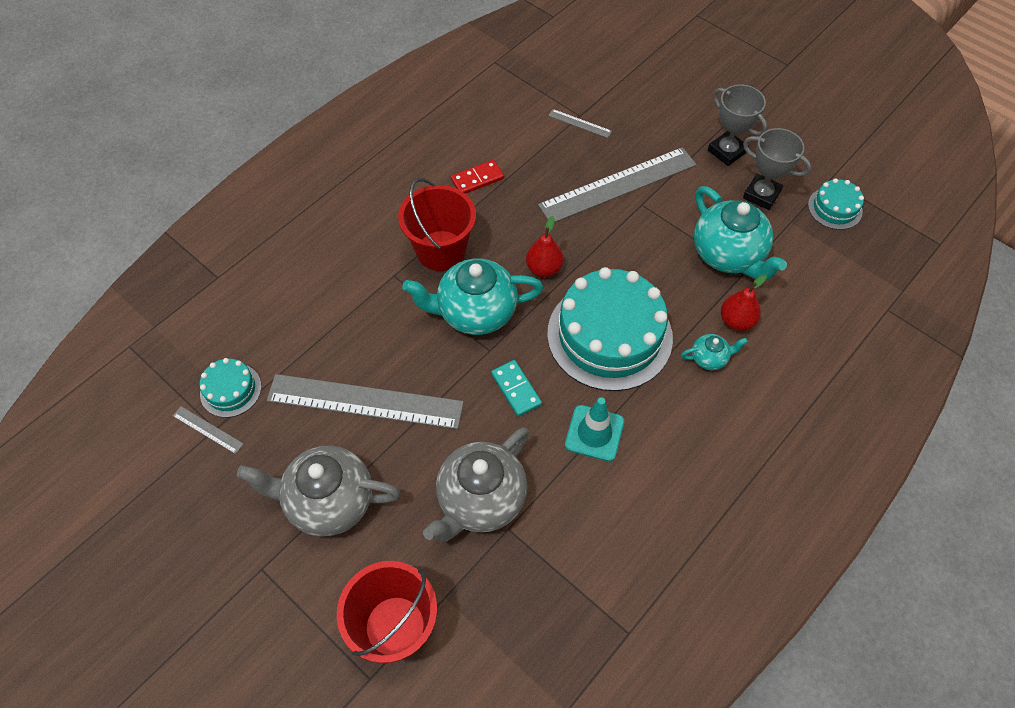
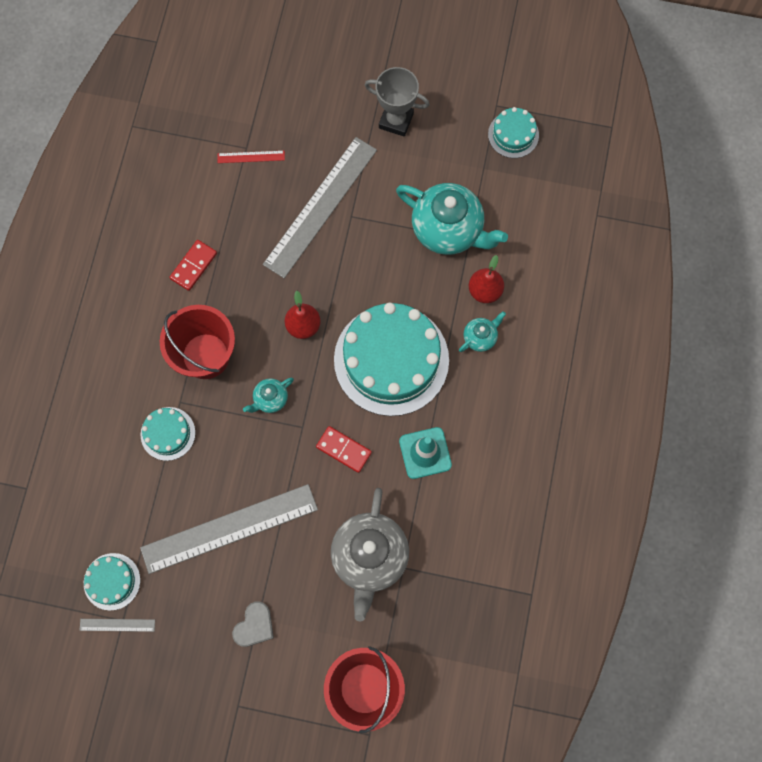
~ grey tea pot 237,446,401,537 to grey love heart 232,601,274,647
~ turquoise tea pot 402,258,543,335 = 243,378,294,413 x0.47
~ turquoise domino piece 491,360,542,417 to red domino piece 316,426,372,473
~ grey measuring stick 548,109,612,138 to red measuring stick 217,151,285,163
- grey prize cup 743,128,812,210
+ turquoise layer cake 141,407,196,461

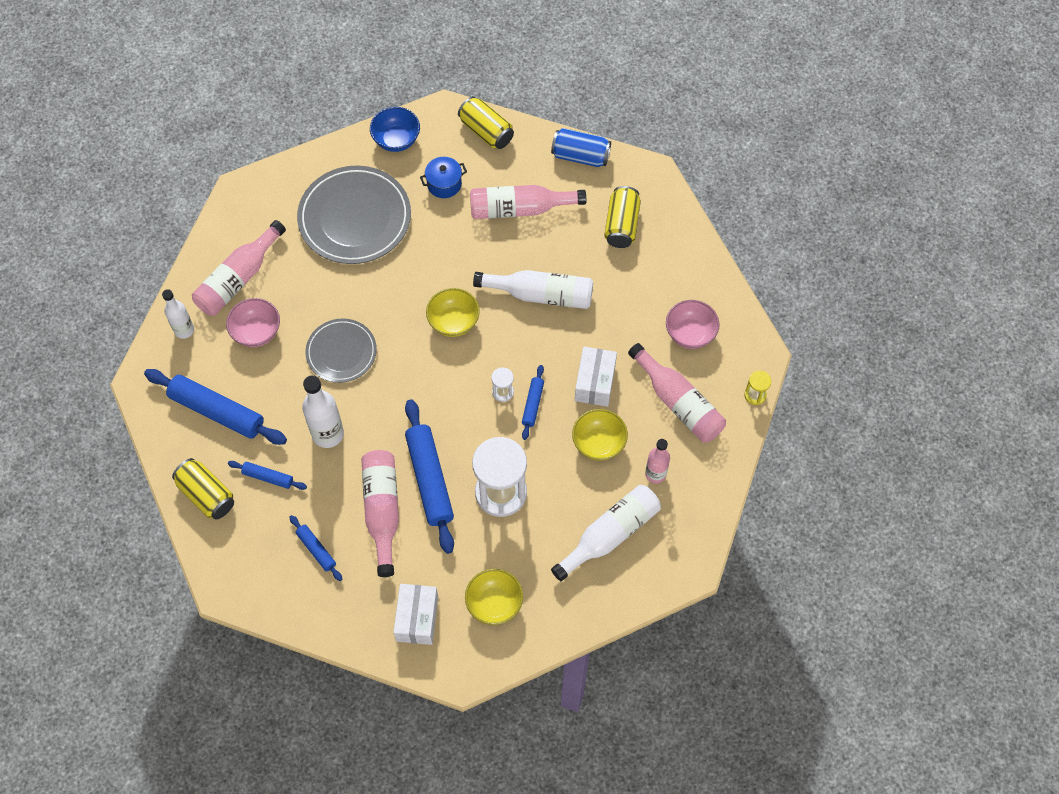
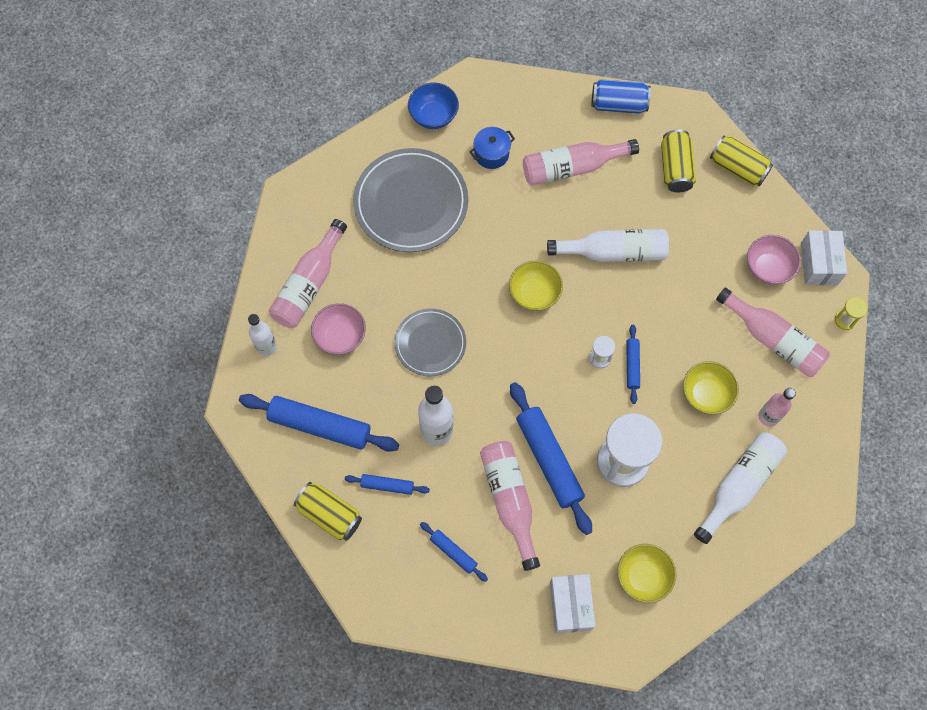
~ golden soda can 458,96,514,149 to 710,136,773,186
~ pure white parcel 575,347,617,407 to 801,230,847,285

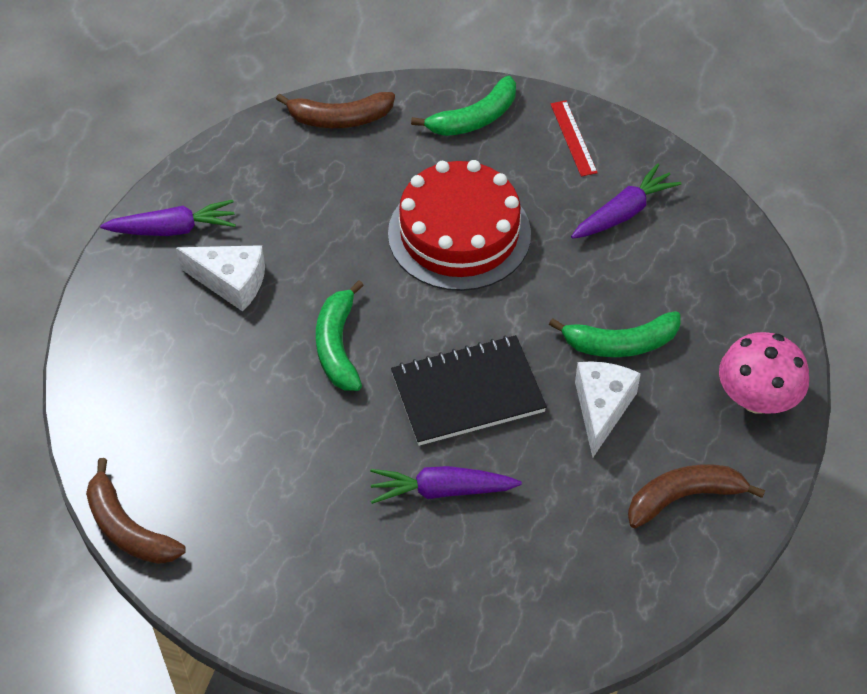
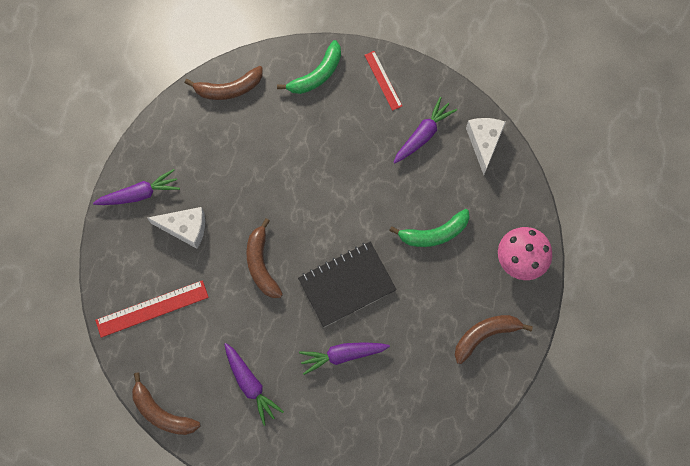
~ green toy banana 316,280,364,391 to dark brown toy banana 246,218,283,298
- red layer cake 388,160,531,291
~ pure white cheese 575,361,641,458 to 466,118,506,175
+ red measuring stick 95,280,209,338
+ purple root vegetable 224,343,284,426

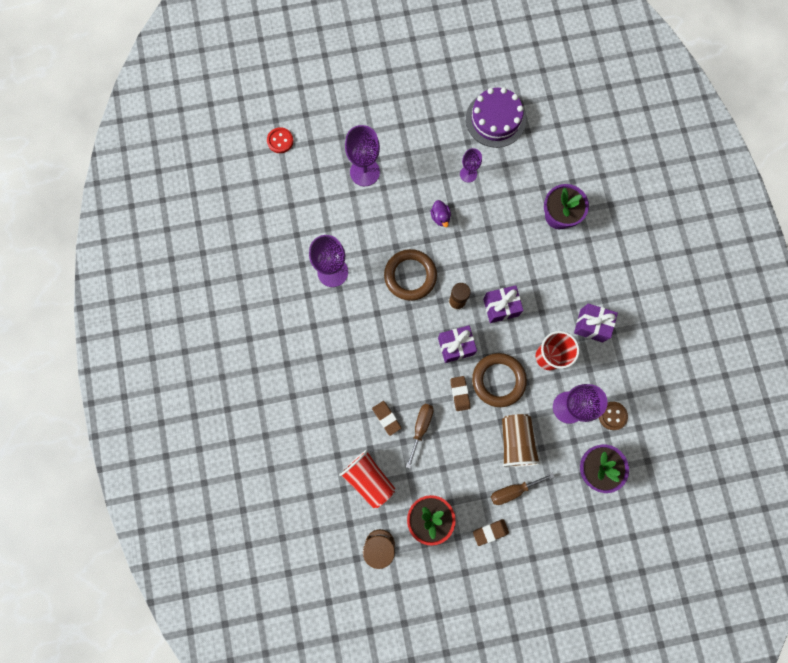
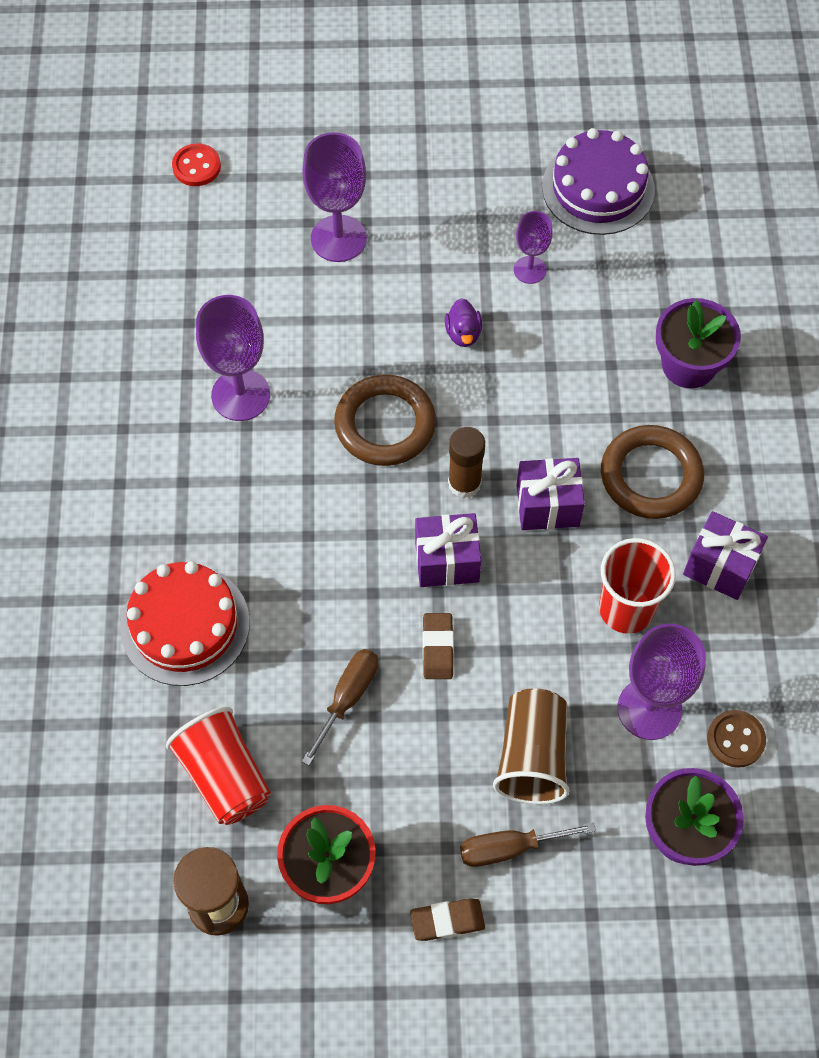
- dark brown pencil eraser 372,401,401,436
~ dark brown hoop 472,353,527,407 to 601,425,704,519
+ red layer cake 120,561,250,686

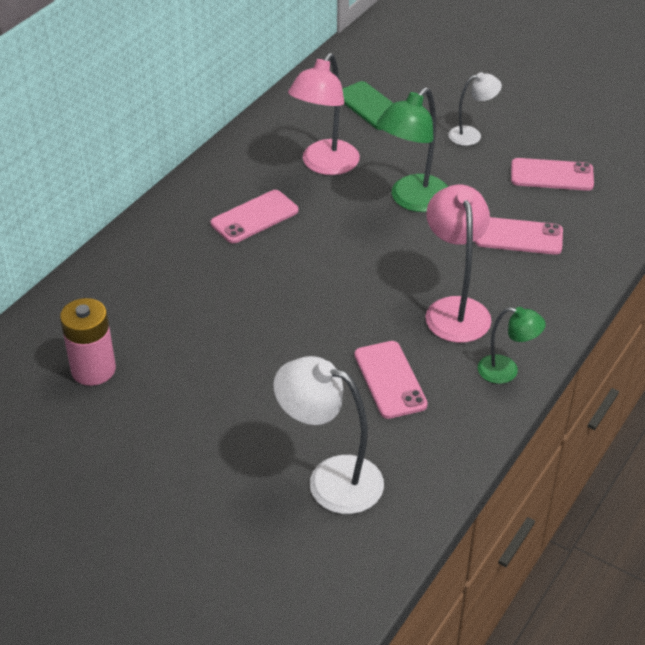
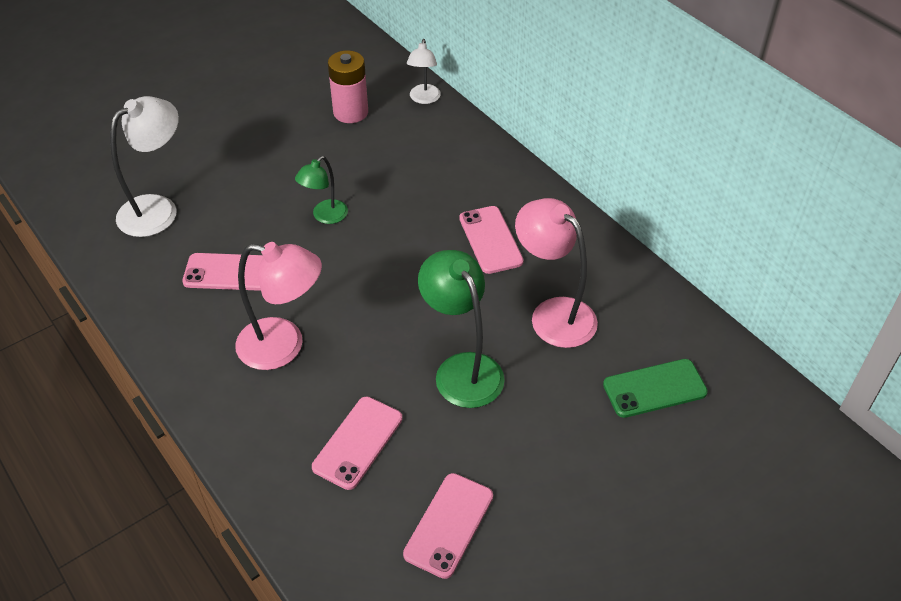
~ pure white lamp 448,72,502,146 to 407,39,441,104
~ green lamp 478,307,546,384 to 295,156,348,224

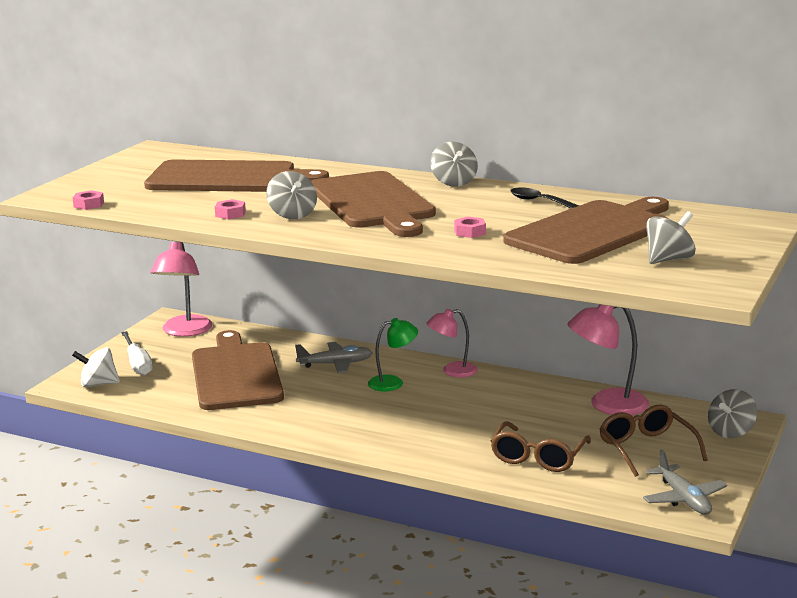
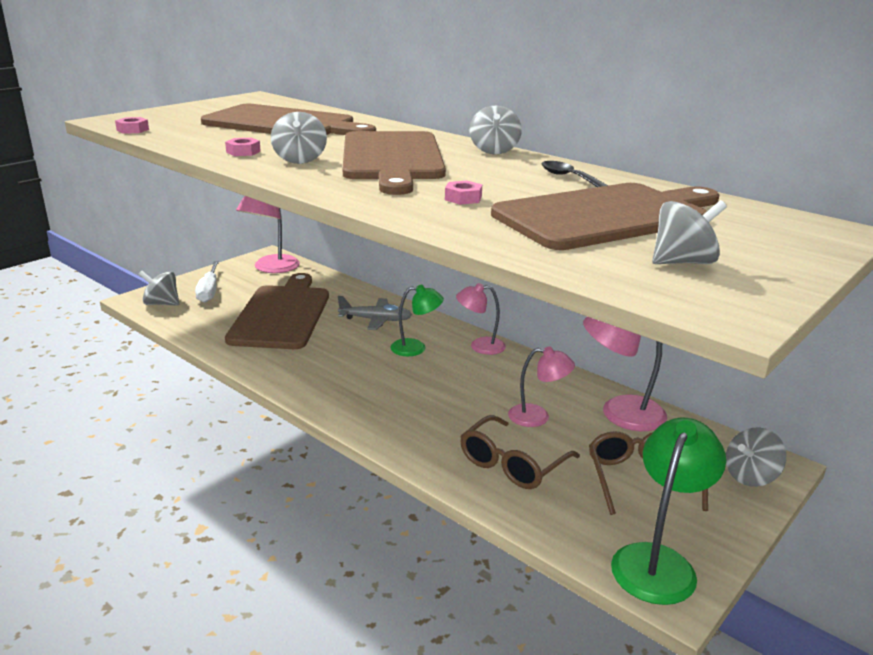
~ pure white whirligig 72,347,120,387 to grey whirligig 139,271,180,306
~ grey toy plane 643,449,727,515 to green lamp 611,418,726,605
+ rose-pink lamp 508,347,575,427

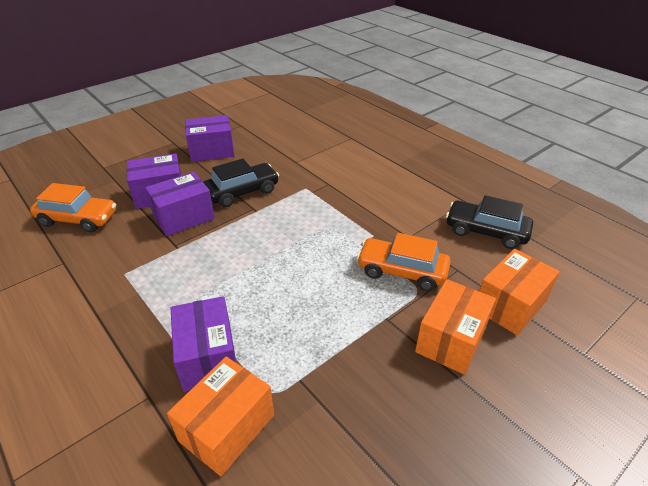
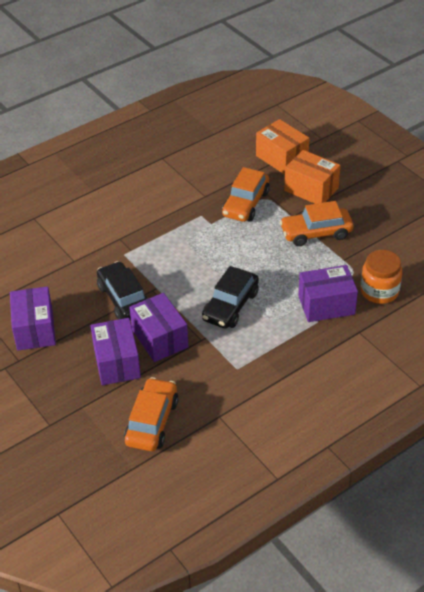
~ orange-coloured parcel 167,357,274,476 to orange-coloured preserve jar 361,250,402,304
~ black automobile 446,195,533,249 to 202,266,259,329
+ orange-coloured automobile 280,201,353,246

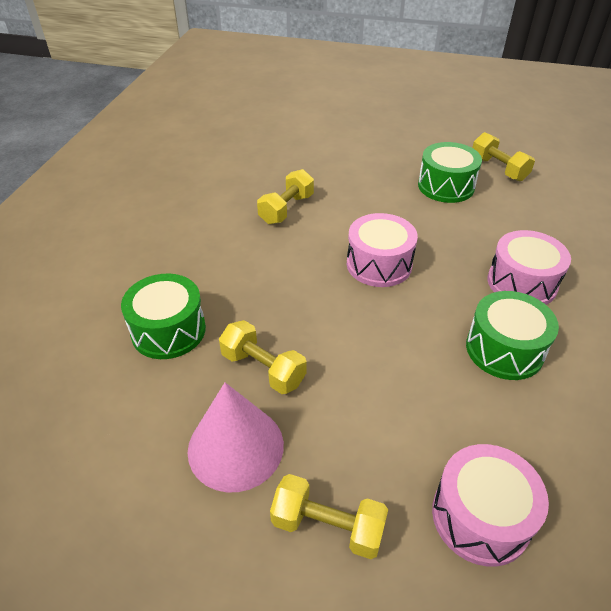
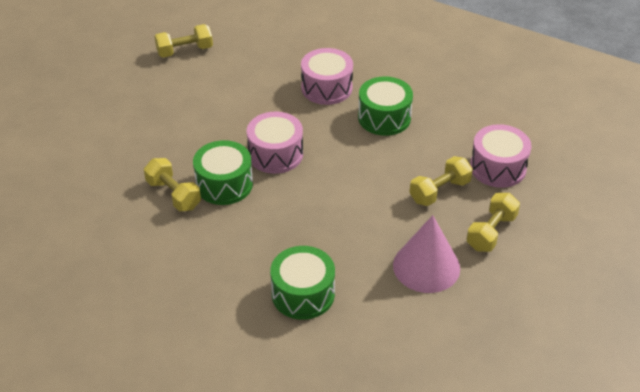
~ golden hand weight 219,320,307,394 to 409,156,473,206
~ green toy drum 418,142,482,203 to 193,140,253,205

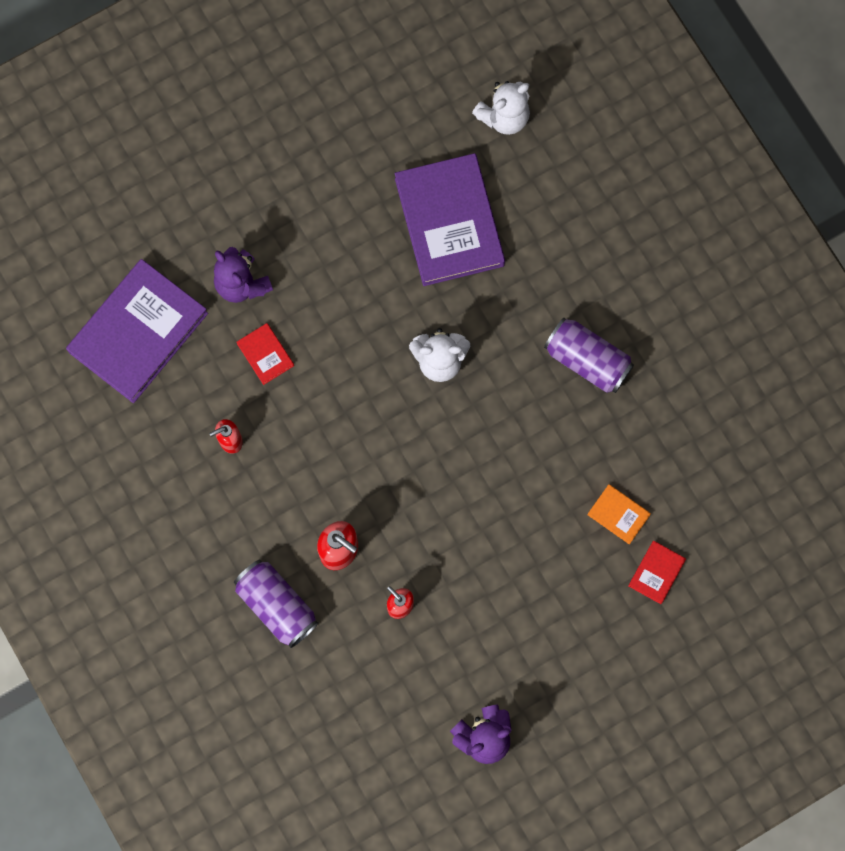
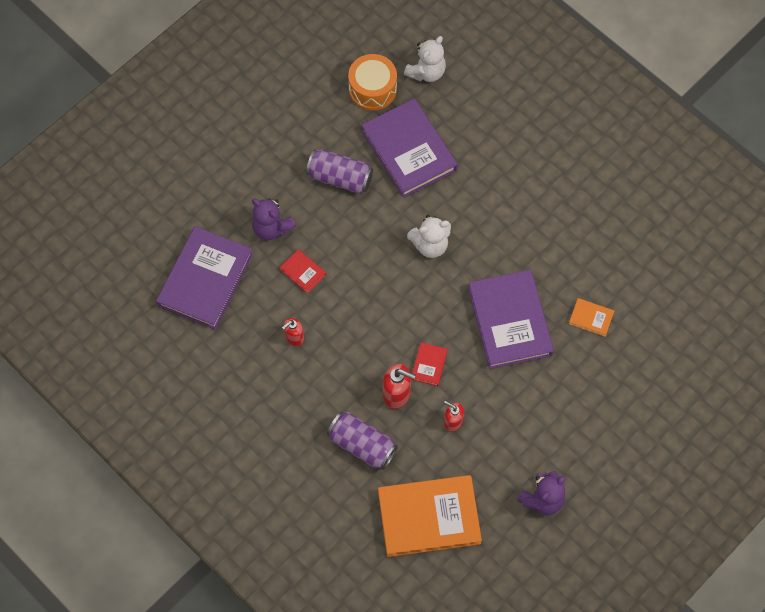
~ purple soda can 544,318,634,393 to 306,149,373,194
~ red book 628,541,686,604 to 411,342,448,386
+ orange-coloured toy drum 348,54,397,110
+ orange-coloured book 378,475,482,557
+ purple book 468,270,554,369

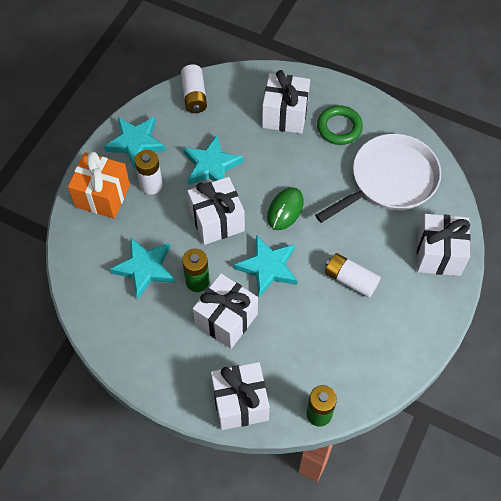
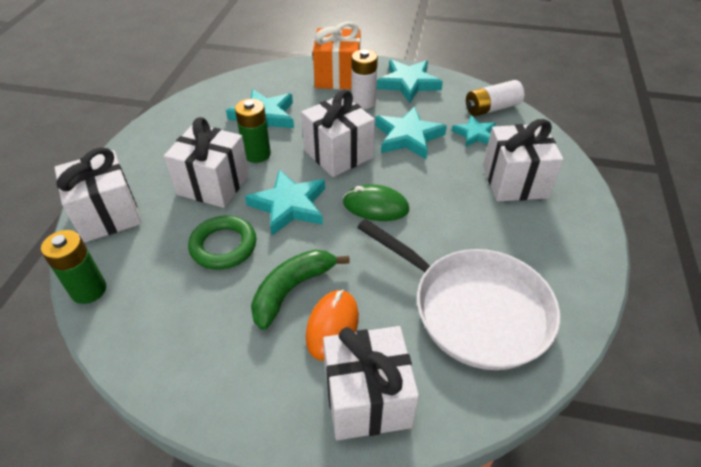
~ green hoop 317,105,363,145 to 188,216,256,270
~ pure white battery 325,253,381,298 to green toy banana 251,250,350,330
+ orange-coloured computer mouse 306,289,359,361
+ turquoise star shape 452,115,496,147

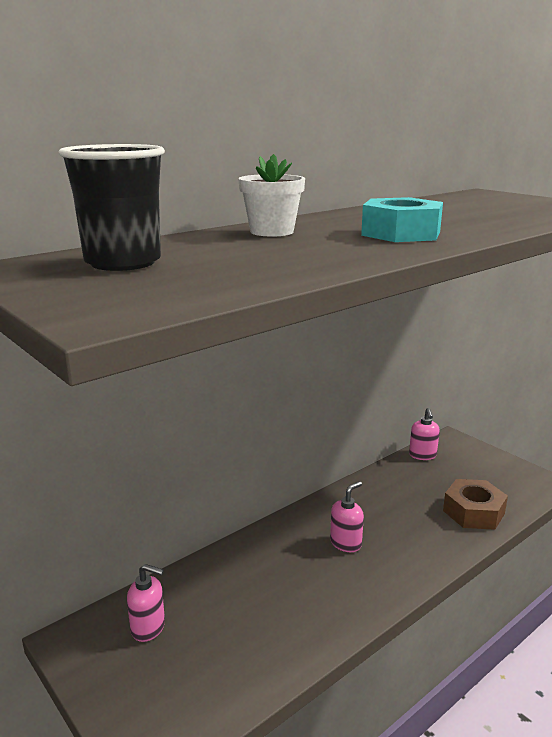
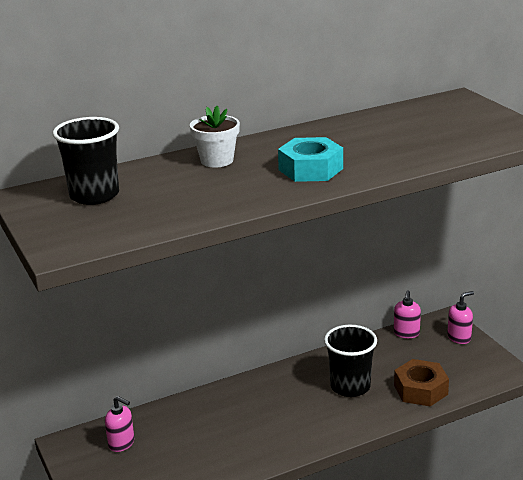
~ rose-pink pump bottle 330,481,364,552 to 447,291,474,344
+ black tumbler 324,325,377,397

